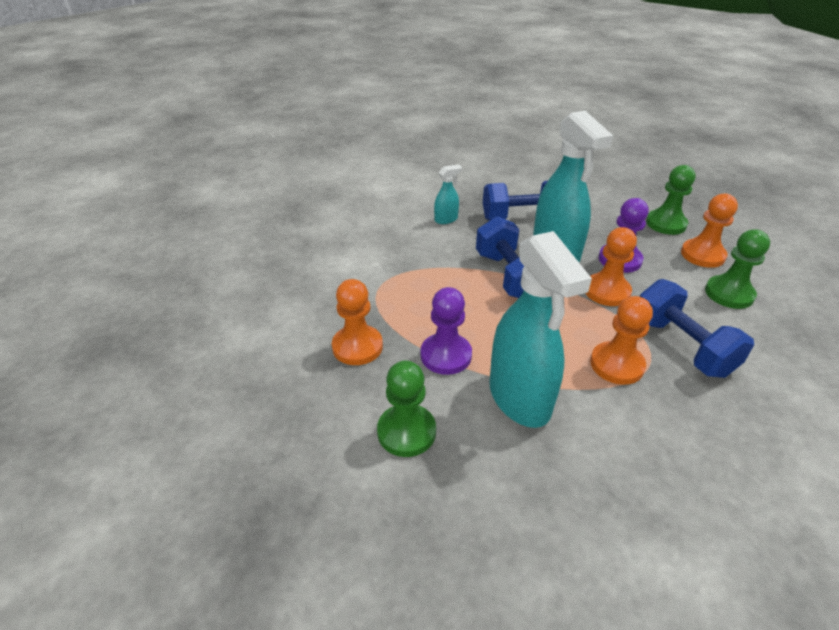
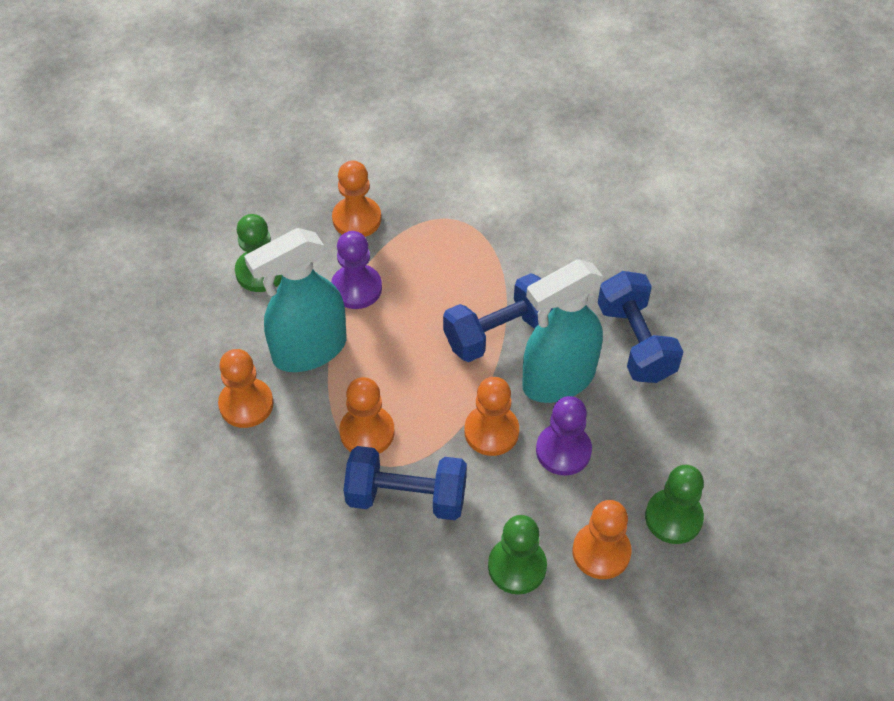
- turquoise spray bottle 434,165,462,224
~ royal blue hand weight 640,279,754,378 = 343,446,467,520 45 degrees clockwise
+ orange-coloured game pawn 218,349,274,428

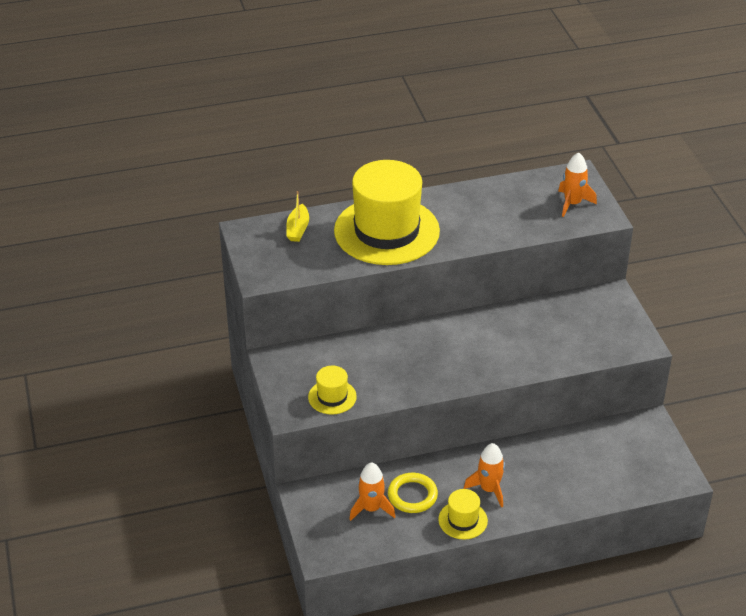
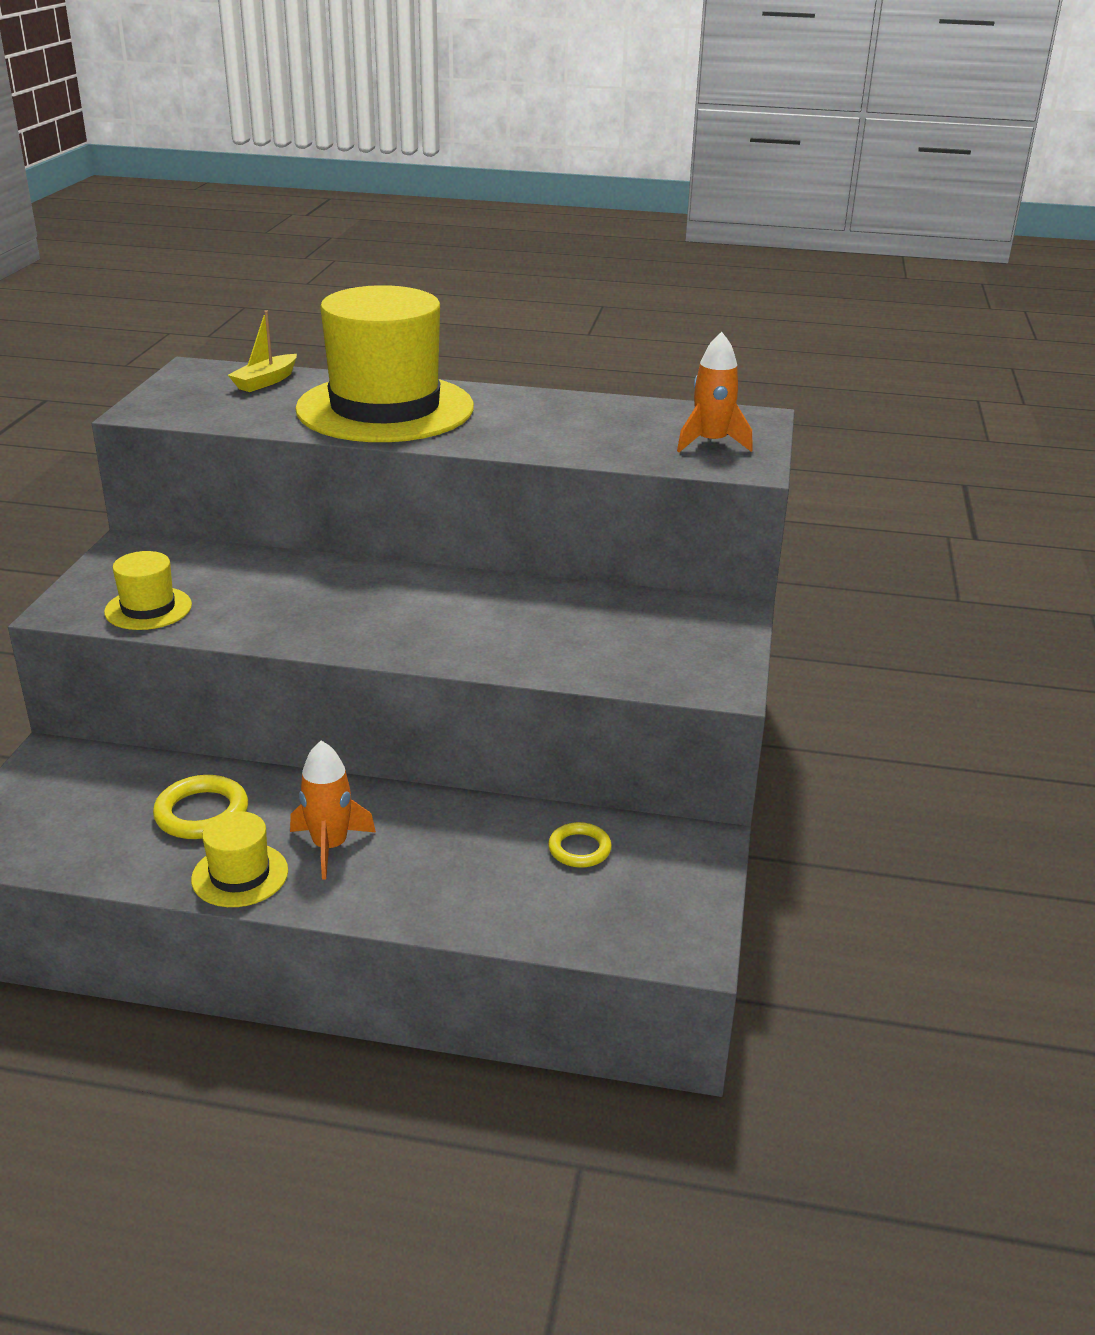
- orange-coloured rocket 349,463,396,521
+ golden hoop 548,822,612,868

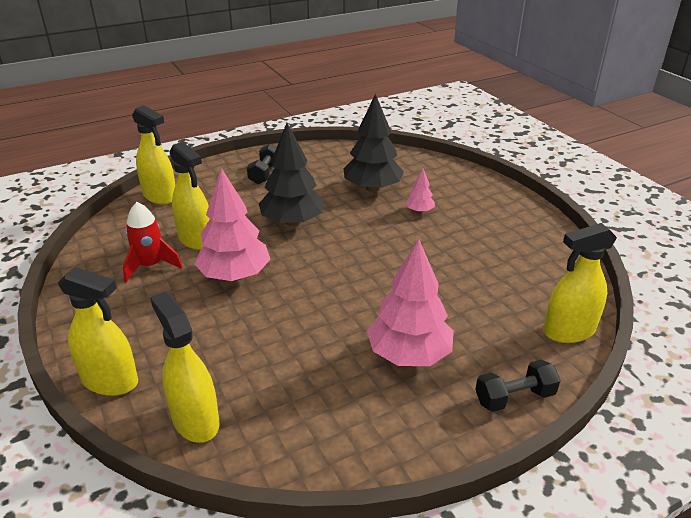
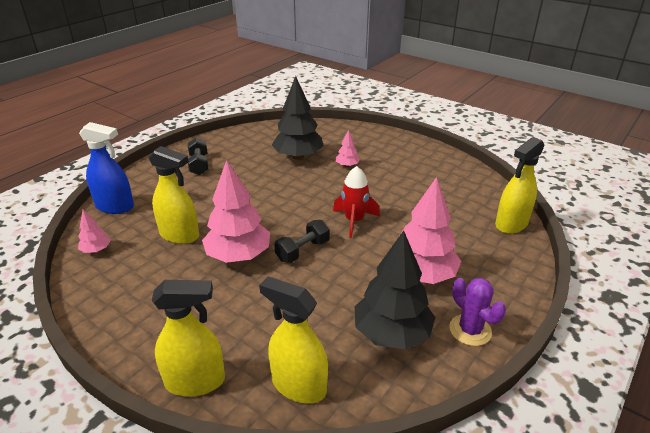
~ red rocket 123,202,182,282 to 333,166,380,238
~ golden spray bottle 132,105,176,205 to royal blue spray bottle 79,122,134,214
~ black toy tree 259,123,325,226 to 355,231,435,350
~ black hand weight 475,360,561,412 to 274,220,330,263
+ rose-pink toy tree 78,210,111,253
+ purple cactus 449,278,506,346

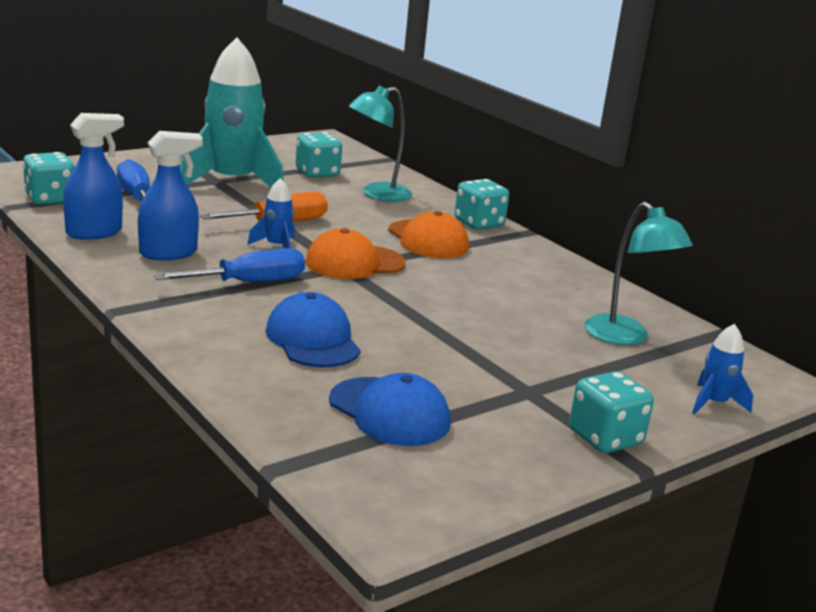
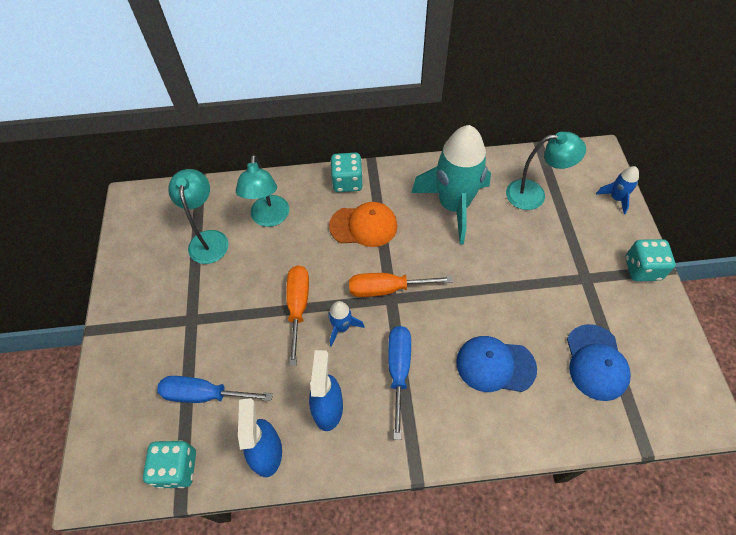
~ turquoise rocket 180,37,284,188 to 411,125,491,244
~ turquoise dice 296,132,342,178 to turquoise lamp 168,169,228,264
~ orange-coloured baseball cap 305,228,406,279 to orange-coloured screwdriver 349,273,453,297
~ royal blue baseball cap 329,373,450,446 = 567,324,631,401 105 degrees clockwise

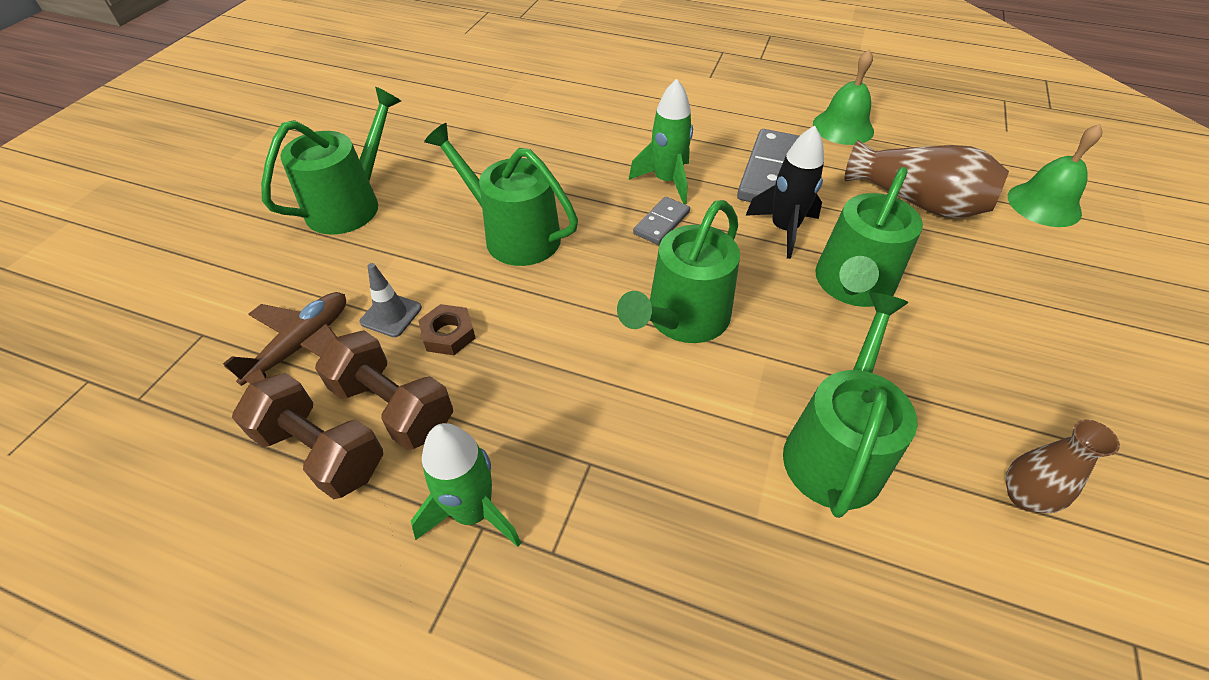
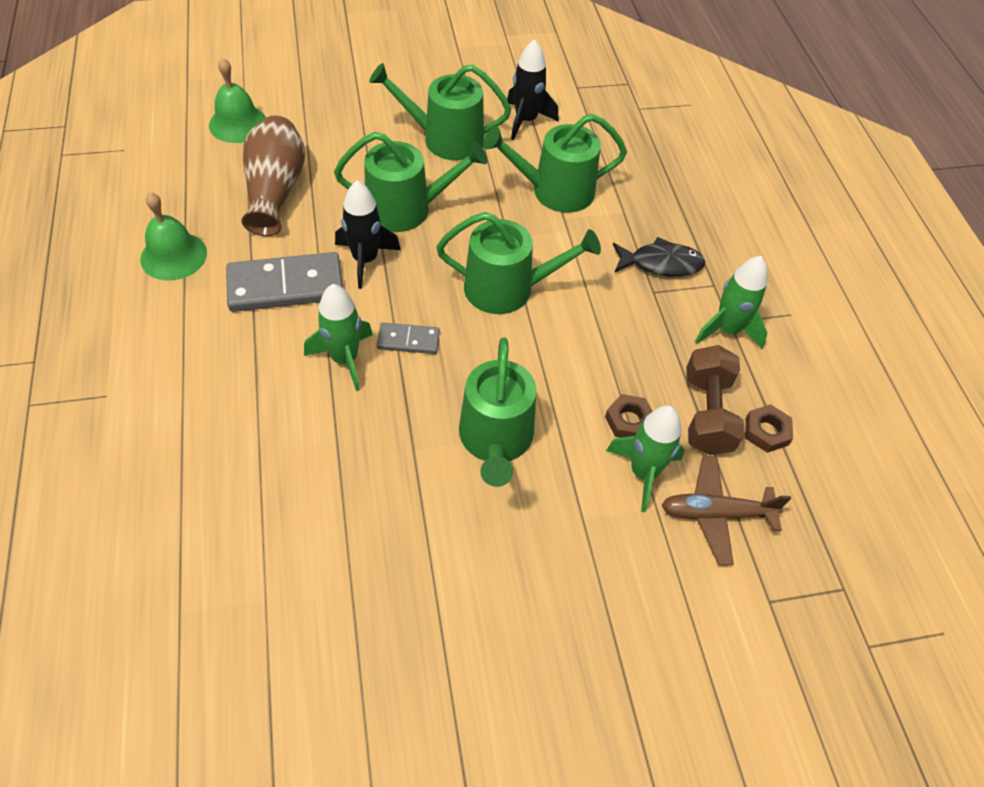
~ dark brown hand weight 232,373,383,499 to dark brown hex nut 746,404,793,453
~ green watering can 261,87,401,235 to 369,63,511,160
~ grey road cone 360,263,422,337 to green rocket 606,405,685,512
~ dark brown flower vase 1006,419,1120,513 to black rocket 507,39,558,140
+ black fish 613,237,705,276

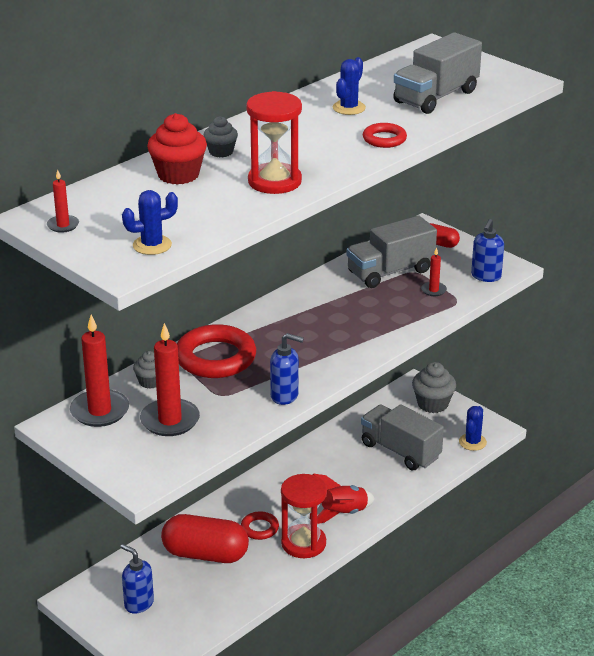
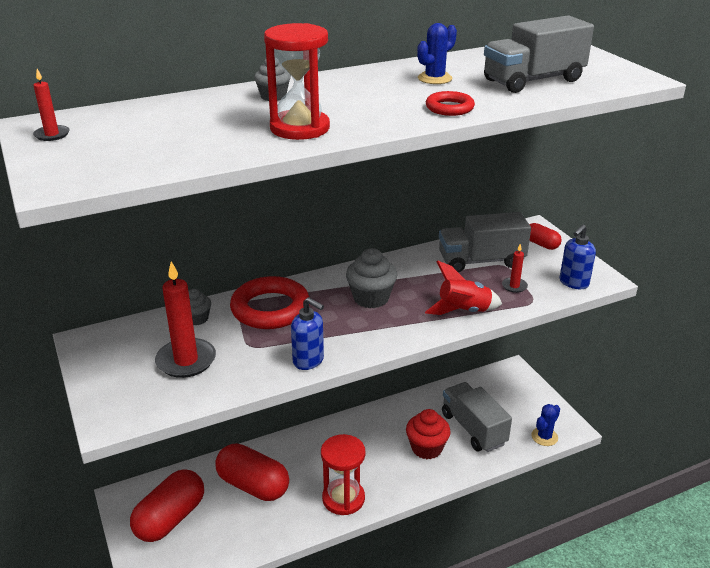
- red wax candle 70,315,129,427
~ royal blue pump bottle 120,544,154,614 to red pill shape 130,469,204,542
- royal blue cactus 122,190,178,255
~ red fairy cake 147,113,207,185 to 406,409,451,459
- red hoop 241,511,279,540
~ red rocket 312,474,375,524 to 425,261,502,315
~ grey fairy cake 412,362,456,413 to 346,248,397,308

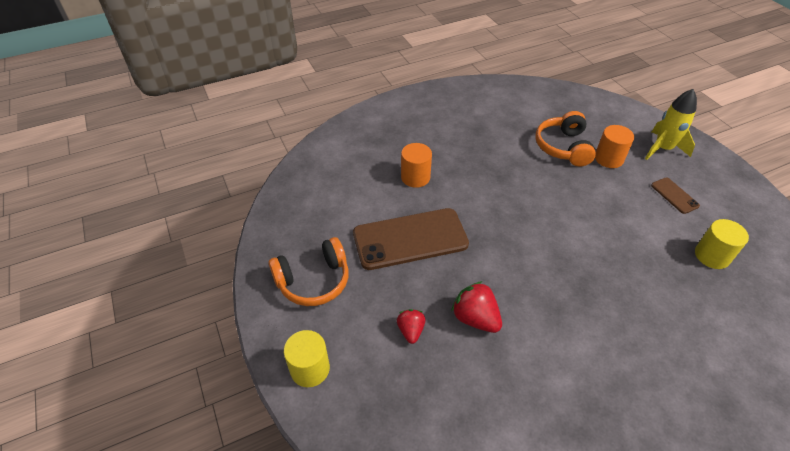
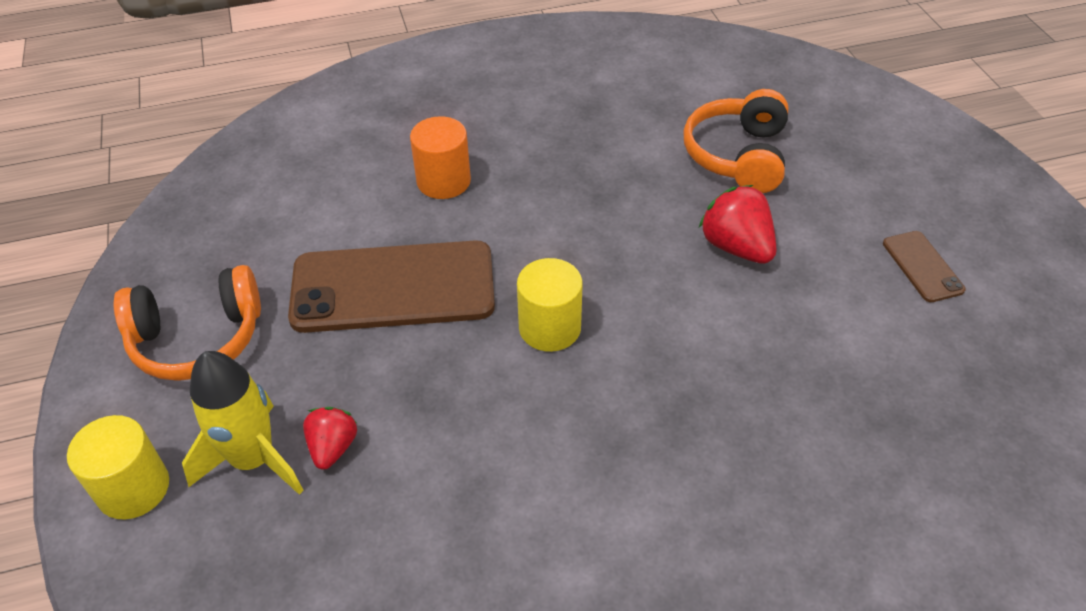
~ red strawberry 451,281,502,333 to 699,185,777,264
- orange-coloured cylinder 595,125,634,168
~ golden rocket 645,89,697,160 to 182,351,304,495
~ golden cylinder 695,219,749,269 to 517,258,583,352

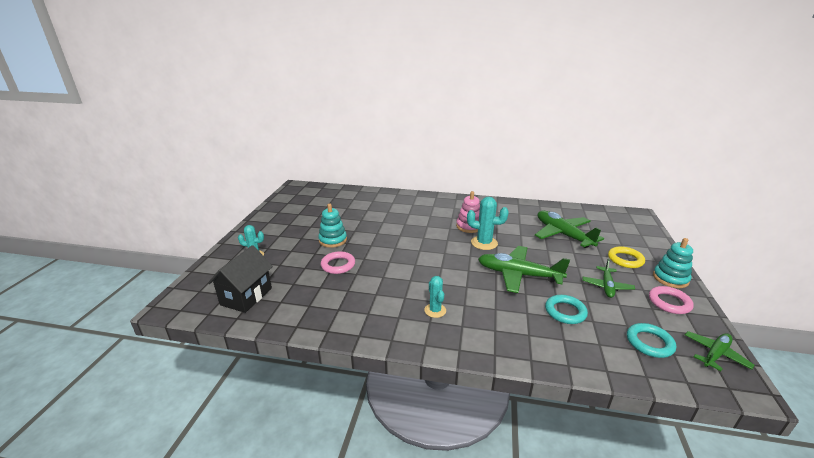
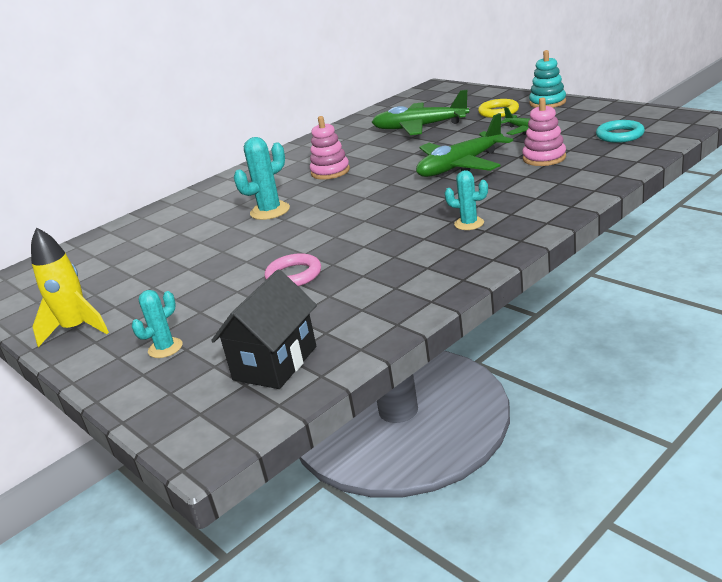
~ black toy house 208,245,273,313 = 211,269,317,389 60 degrees clockwise
- turquoise stacking toy 318,204,347,248
~ turquoise cactus 467,197,509,250 to 234,137,290,220
~ turquoise hoop 545,295,588,324 to rose-pink stacking toy 522,97,566,166
- rose-pink hoop 649,286,694,314
- green toy plane 685,331,755,371
+ golden rocket 31,227,109,347

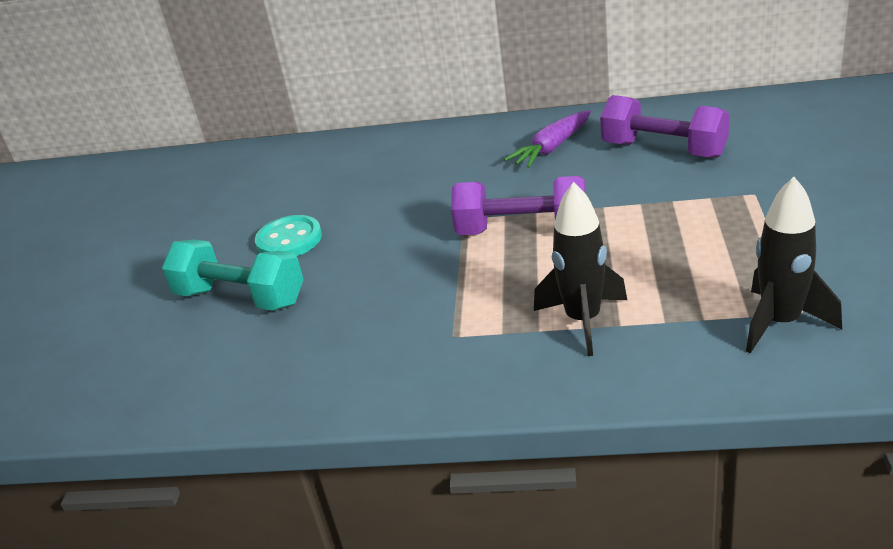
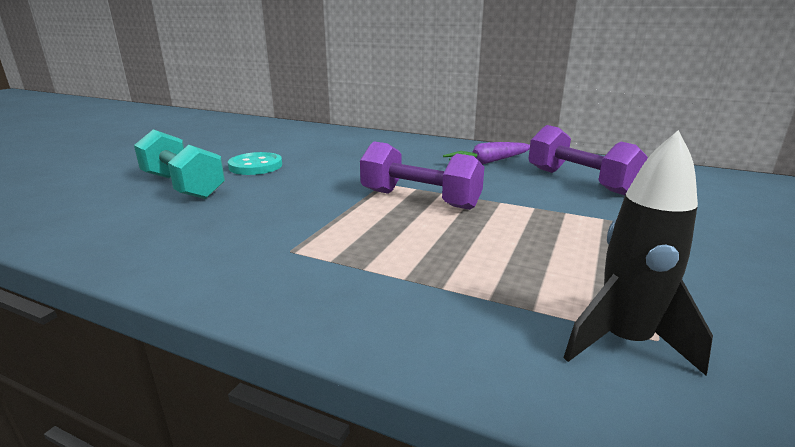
- black rocket 534,182,627,356

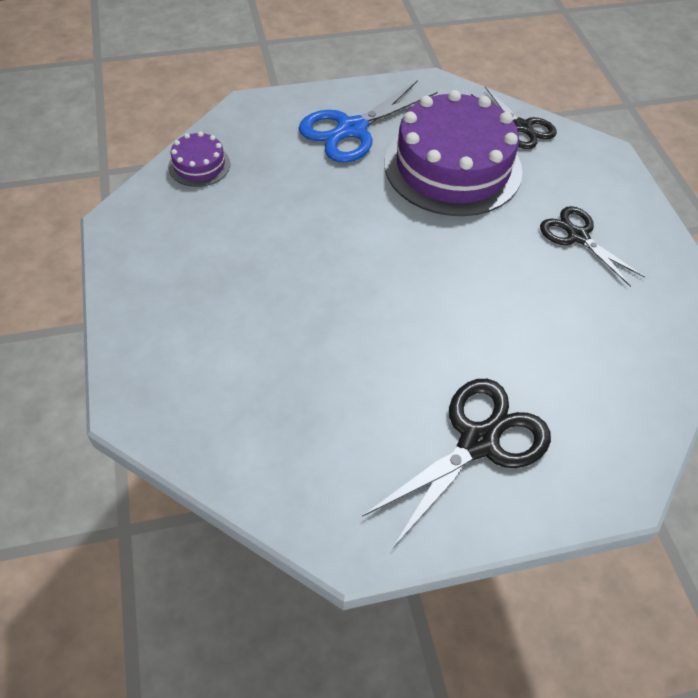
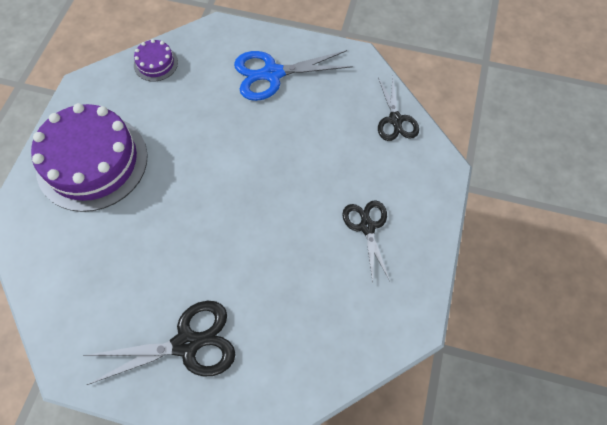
~ purple layer cake 385,90,522,216 to 31,103,148,212

